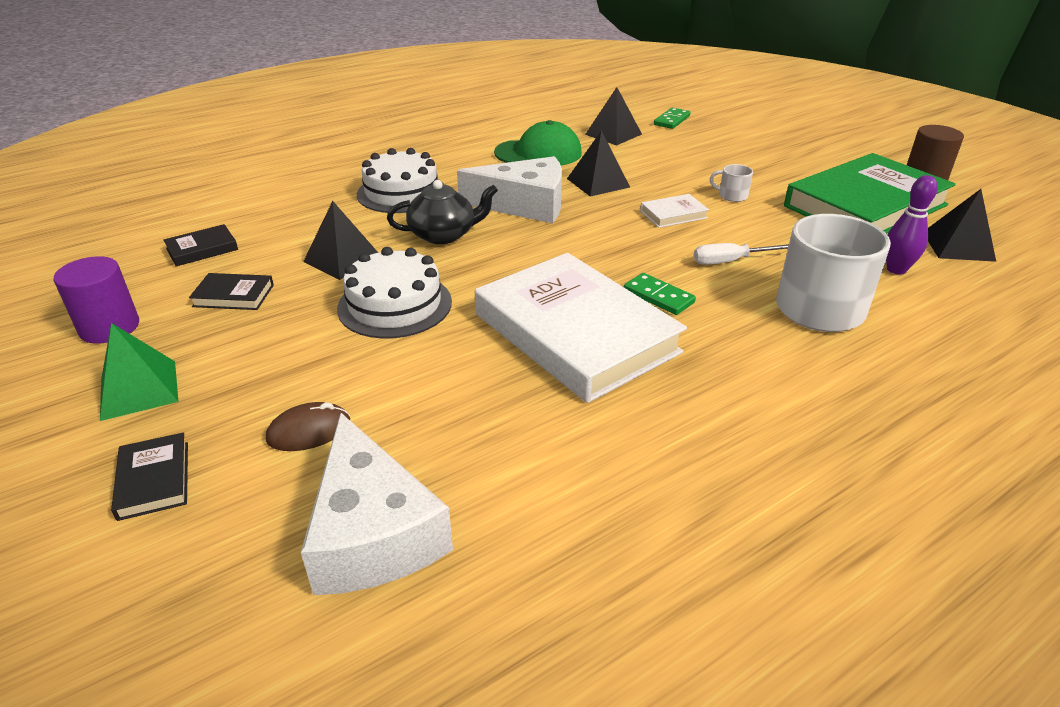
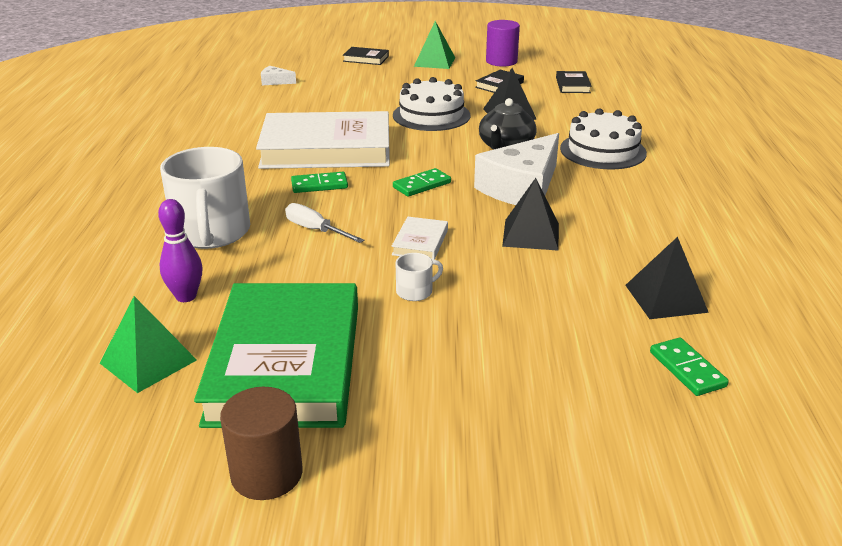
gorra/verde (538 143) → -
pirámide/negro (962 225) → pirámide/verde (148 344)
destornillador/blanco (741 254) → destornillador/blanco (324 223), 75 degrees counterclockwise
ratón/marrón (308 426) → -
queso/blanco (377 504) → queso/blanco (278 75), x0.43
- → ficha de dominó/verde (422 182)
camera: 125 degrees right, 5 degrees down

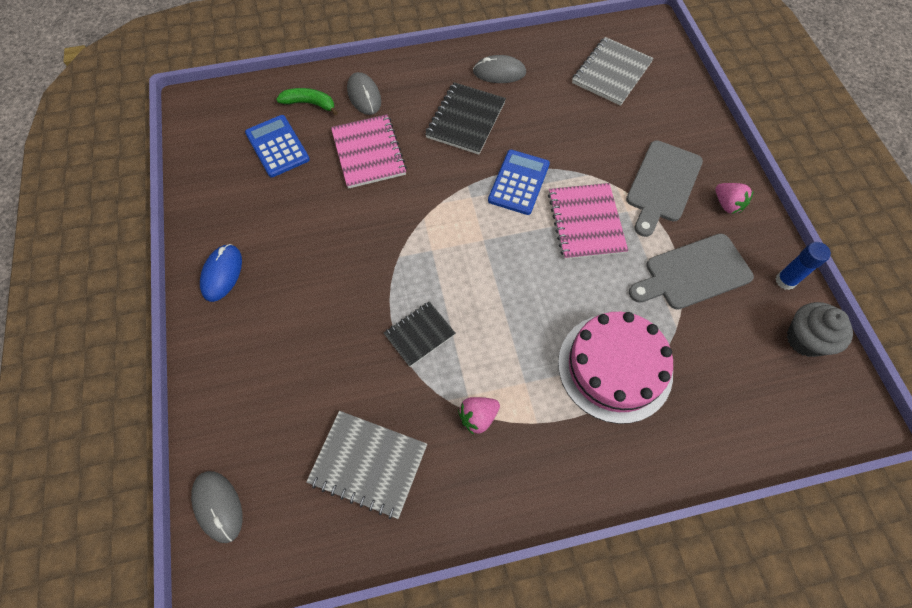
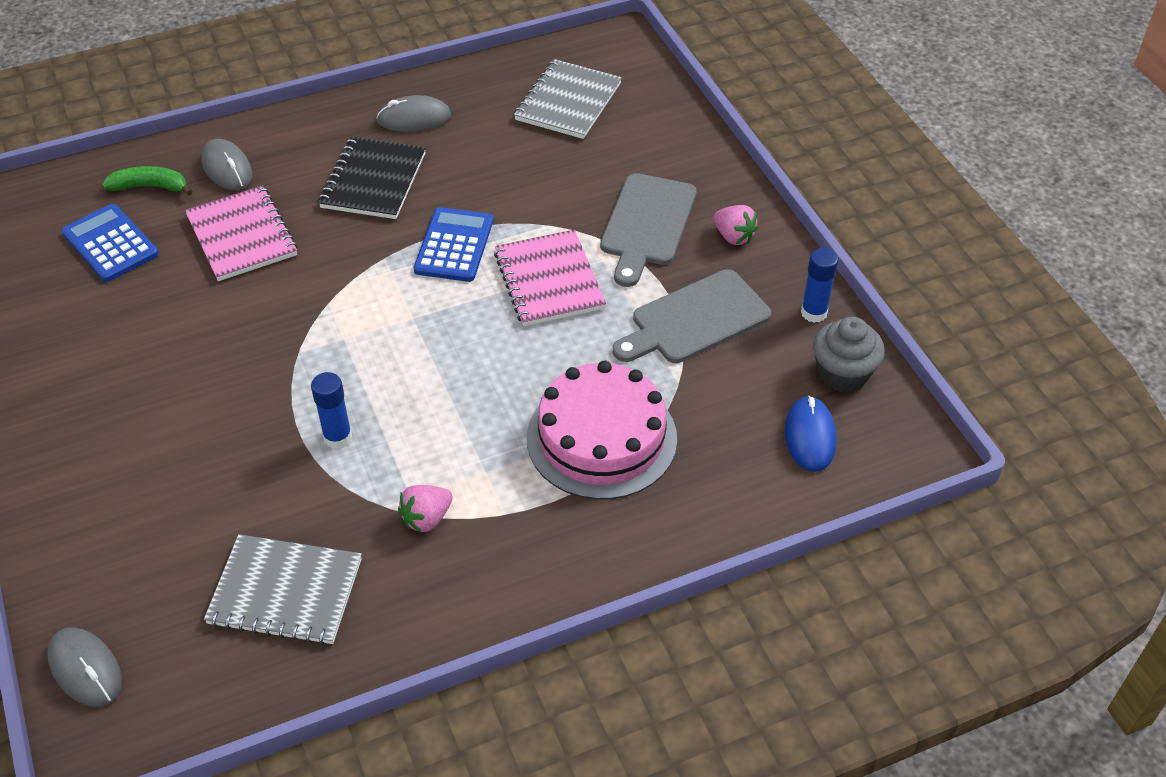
ratón/azul (221 273) → ratón/azul (811 433), move
cuaderno/negro (420 334) → barra de pegamento/azul (331 410)
camera: 10 degrees left, 15 degrees down

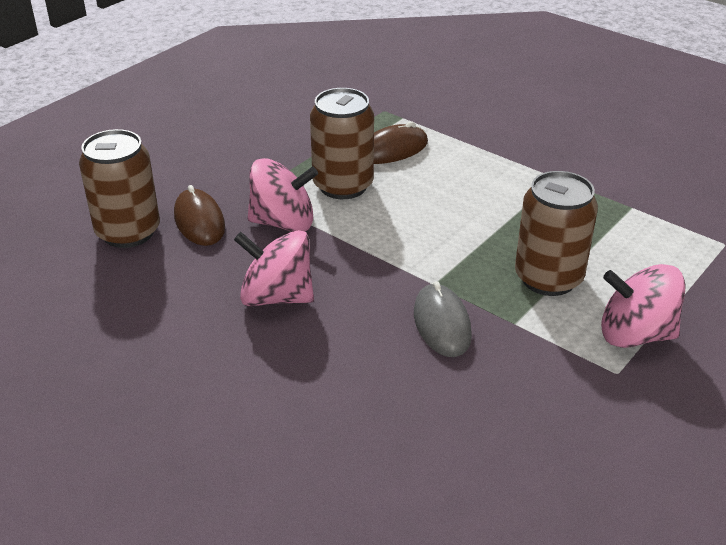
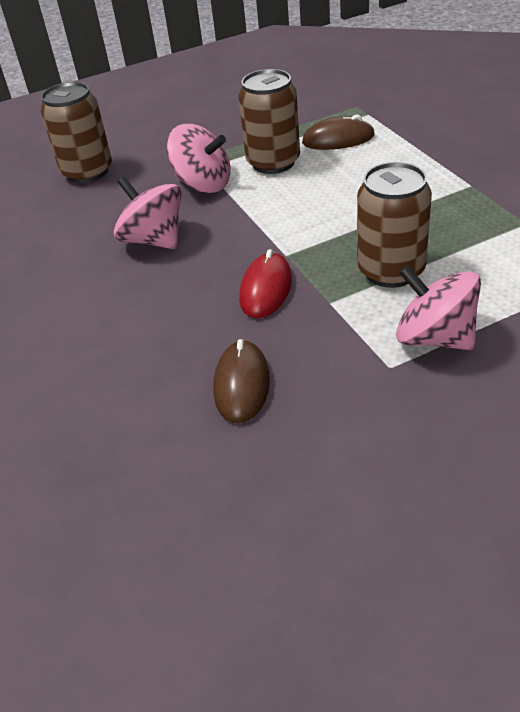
ratón/marrón (199 215) → ratón/marrón (241 381), move
ratón/gris (443 319) → ratón/rojo (265 283)
camera: 30 degrees right, 5 degrees up

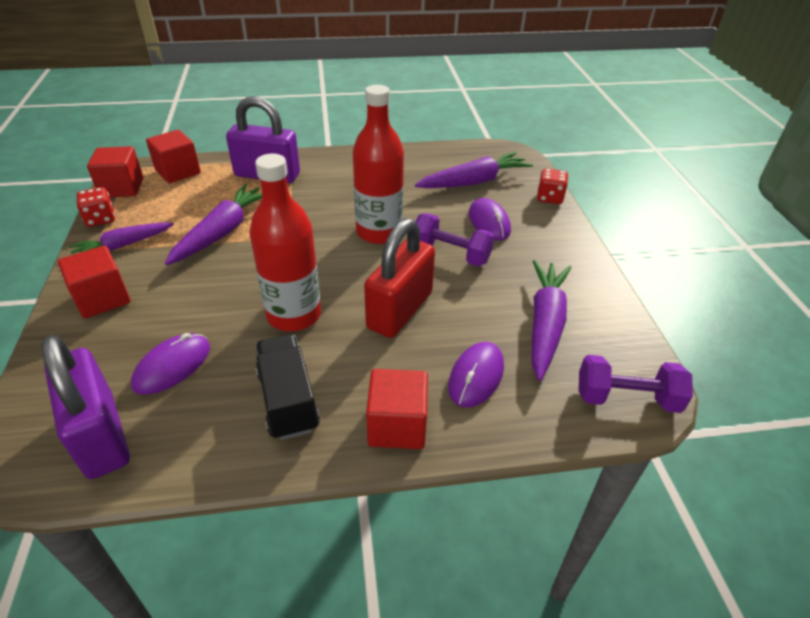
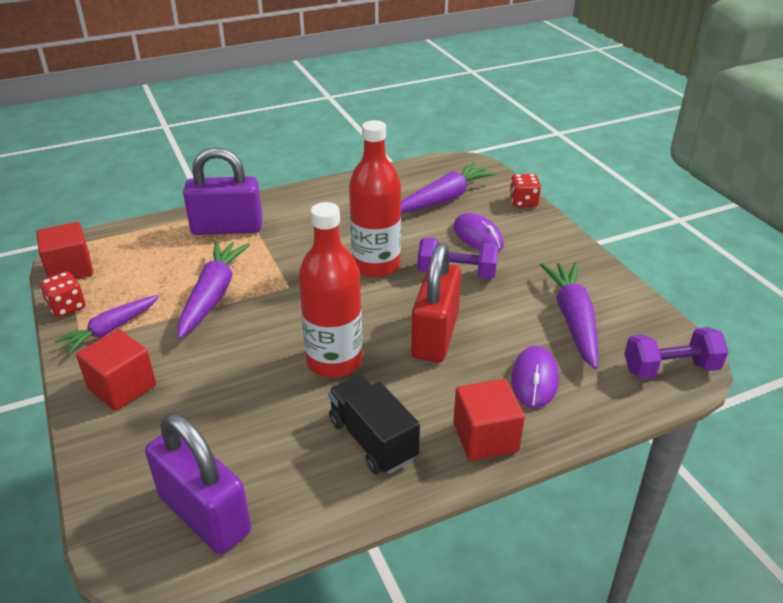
cubo/rojo (173 156) → -
ratón/morado (170 364) → -
camera: 15 degrees left, 5 degrees down

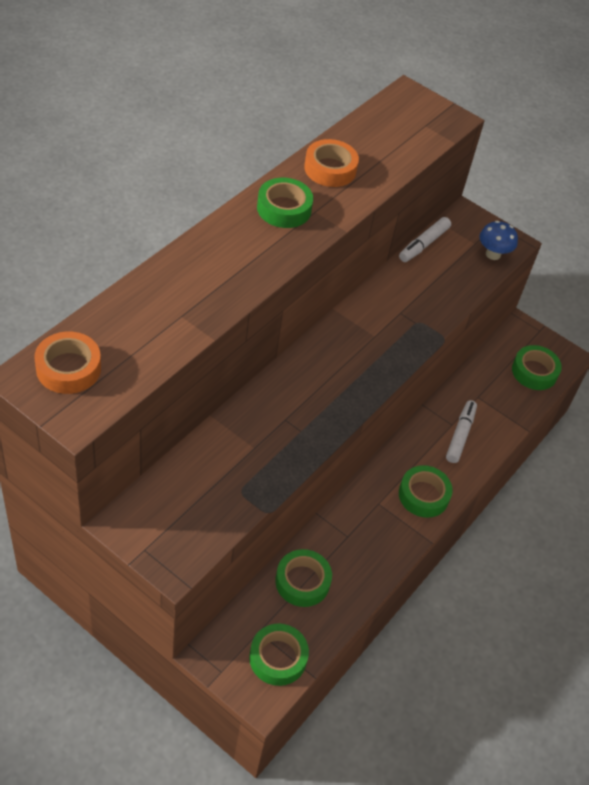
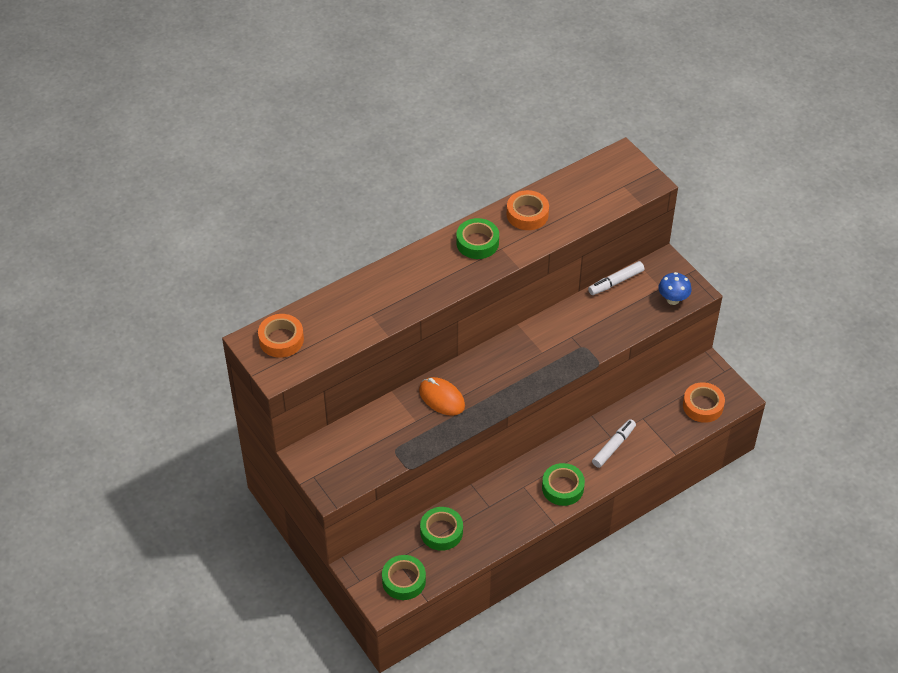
cinta adhesiva/verde (537 367) → cinta adhesiva/naranja (704 402)
- → ratón/naranja (442 396)
camera: 25 degrees right, 0 degrees up

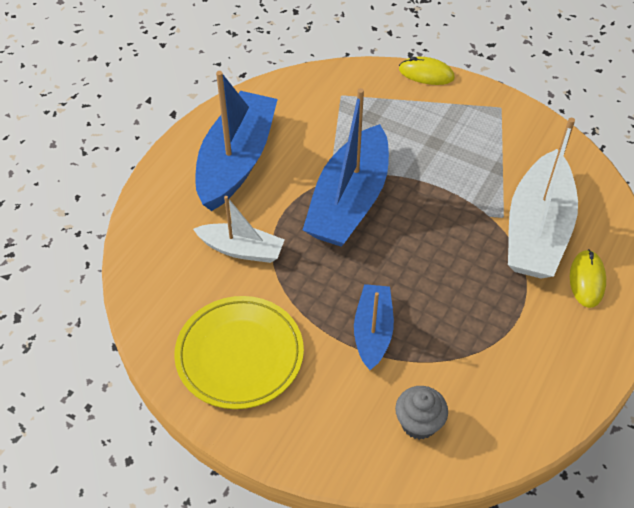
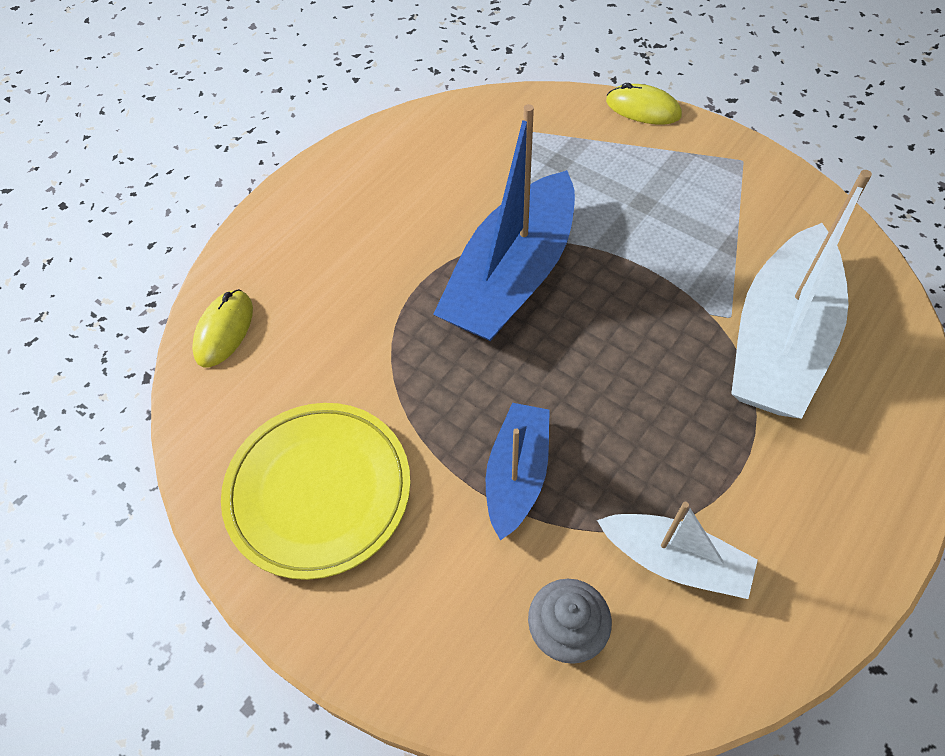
barco/azul (236 141) → -
barco/blanco (239 229) → barco/blanco (677 550), move
ratón/amarillo (588 278) → ratón/amarillo (222 328), move
camera: 10 degrees right, 5 degrees up

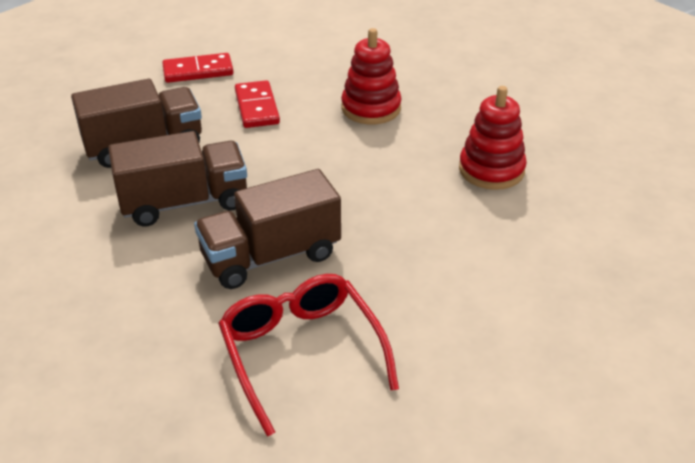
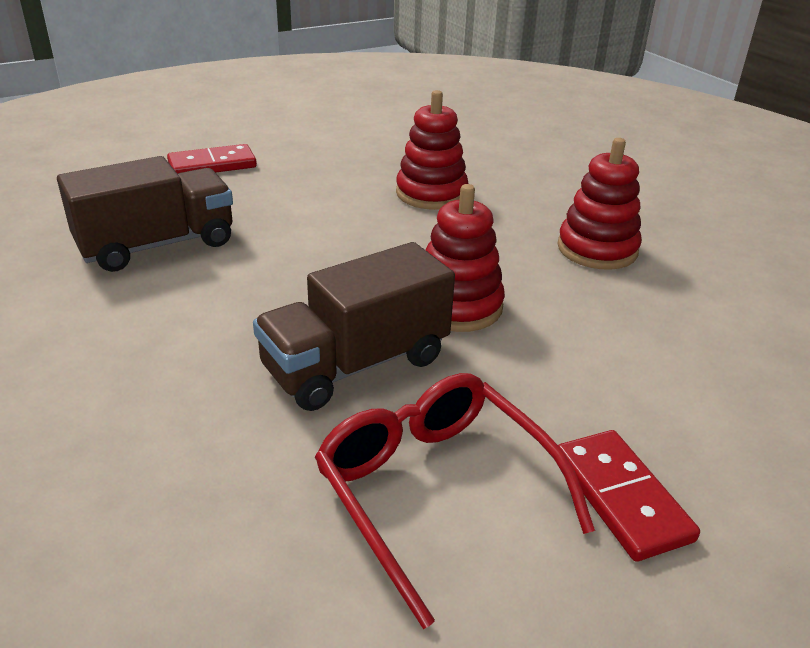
ficha de dominó/rojo (257 104) → ficha de dominó/rojo (629 496), move
camión/marrón (177 179) → -
- → juguete apilable/rojo (465 258)
camera: 10 degrees left, 5 degrees down

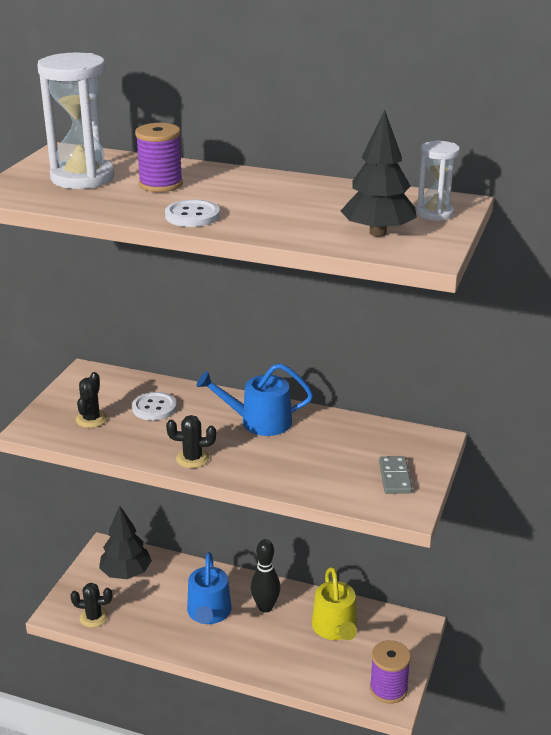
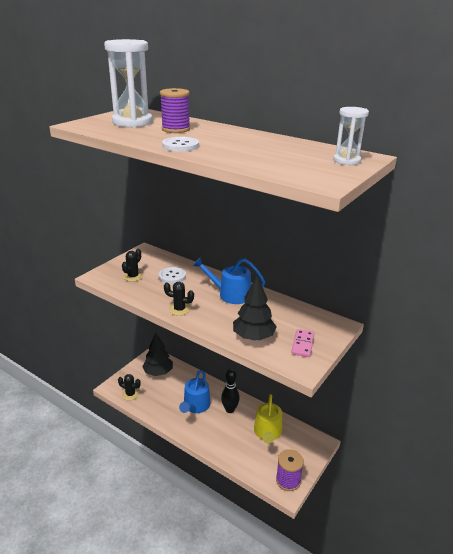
árbol/negro (378 173) → árbol/negro (255 307), move
ficha de dominó/gris (395 475) → ficha de dominó/rosa (302 343)
camera: 15 degrees right, 0 degrees up

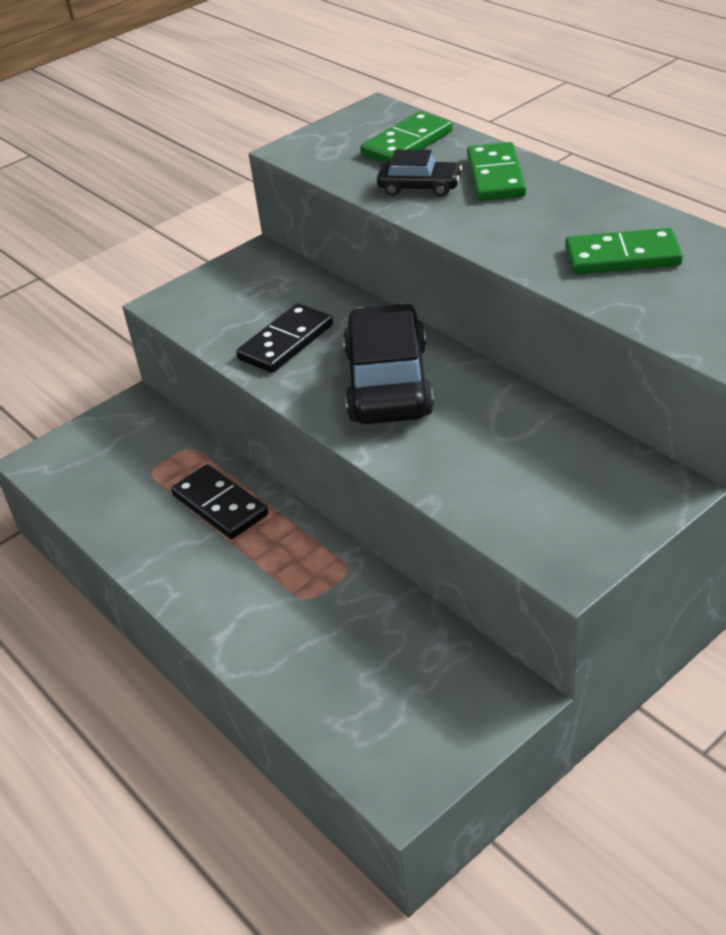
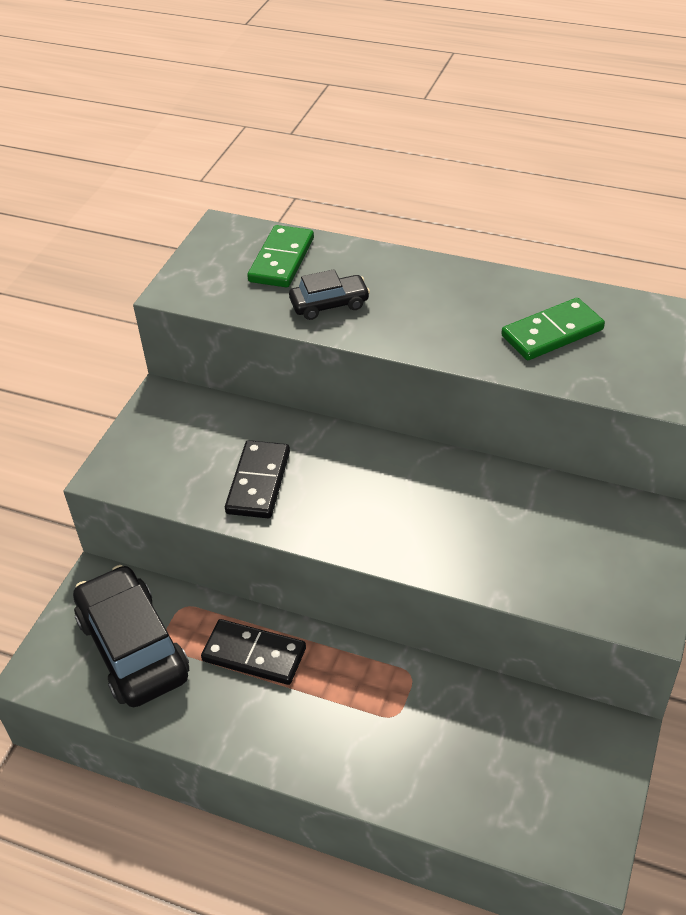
ficha de dominó/verde (496 171) → -
coche/negro (388 363) → coche/negro (131 636), move
camera: 30 degrees left, 5 degrees up

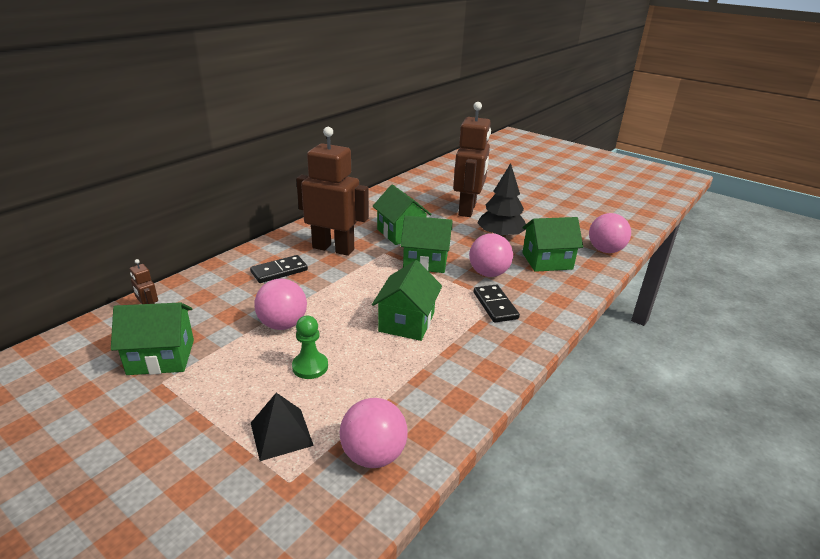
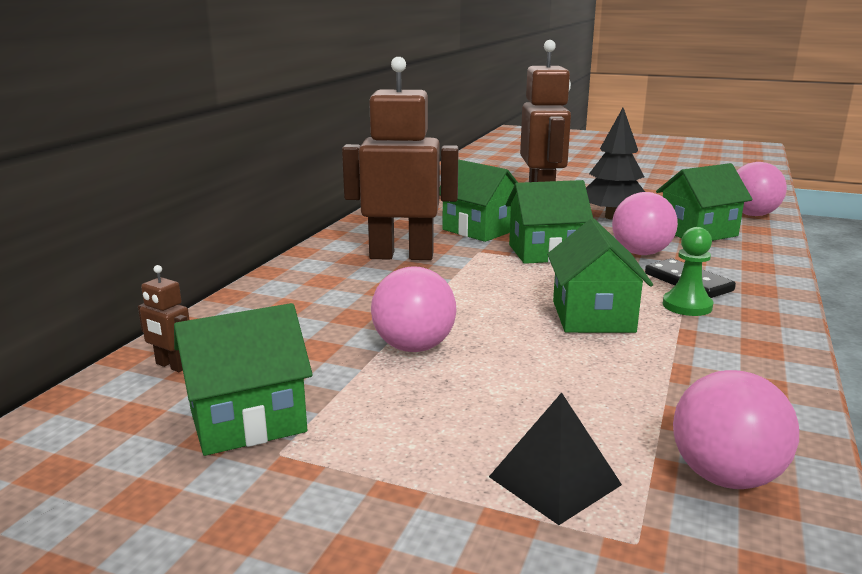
ficha de dominó/negro (279 269) → -
peón/verde (310 347) → peón/verde (688 271), move
camera: 15 degrees left, 10 degrees down

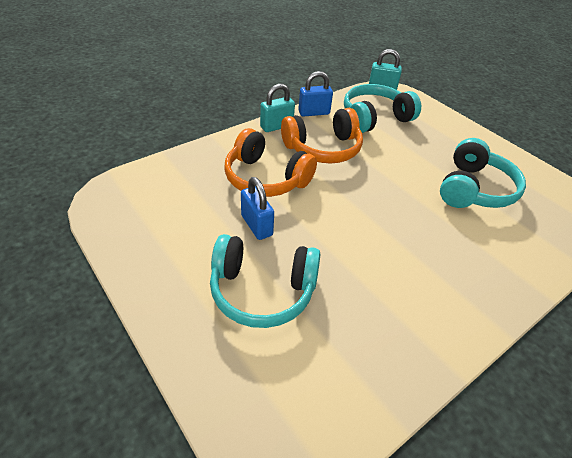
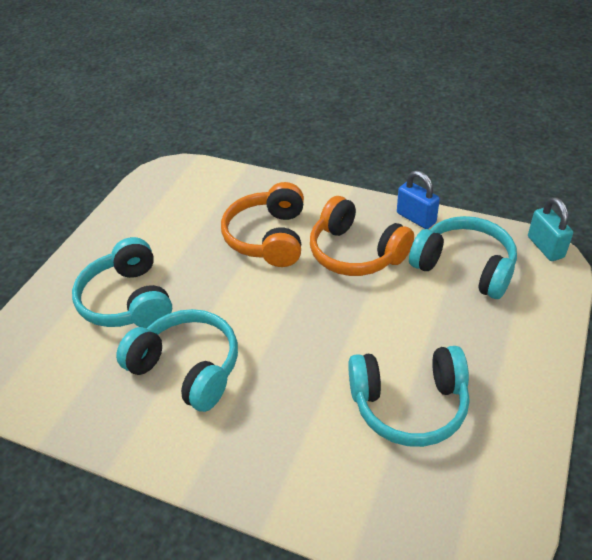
candado/turquesa (277 108) → -
candado/azul (257 208) → -
- → auriculares/turquesa (177 360)
camera: 65 degrees right, 0 degrees up

